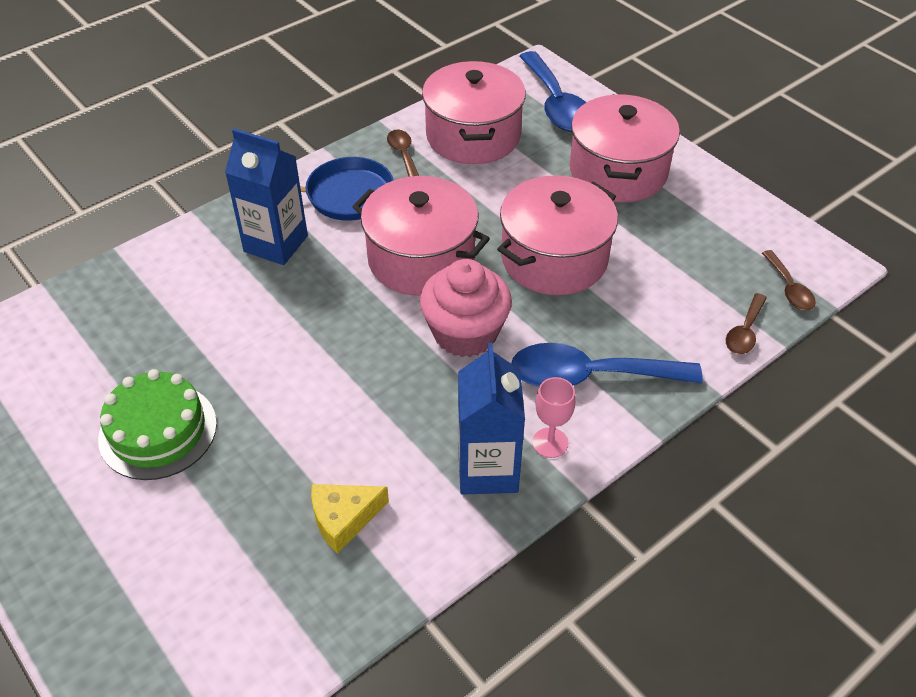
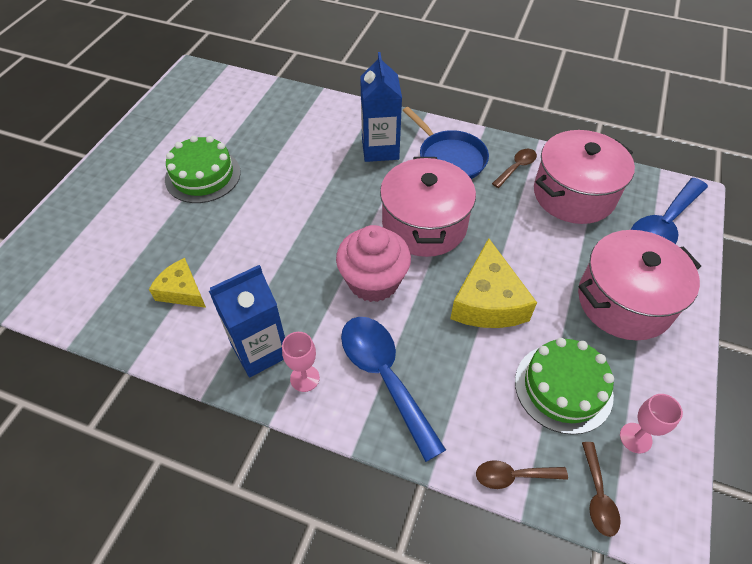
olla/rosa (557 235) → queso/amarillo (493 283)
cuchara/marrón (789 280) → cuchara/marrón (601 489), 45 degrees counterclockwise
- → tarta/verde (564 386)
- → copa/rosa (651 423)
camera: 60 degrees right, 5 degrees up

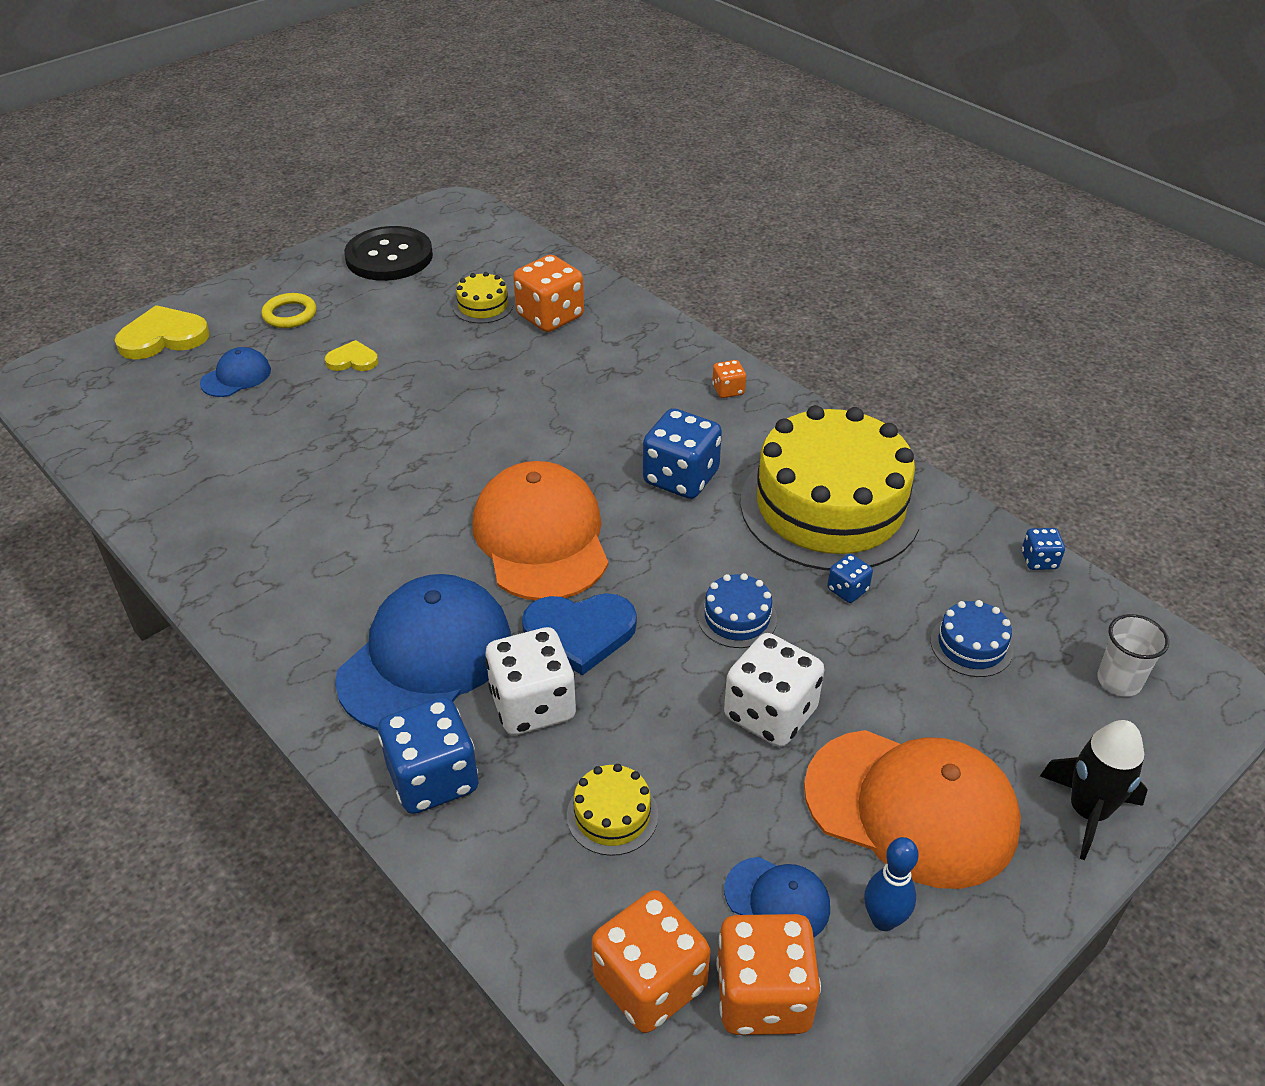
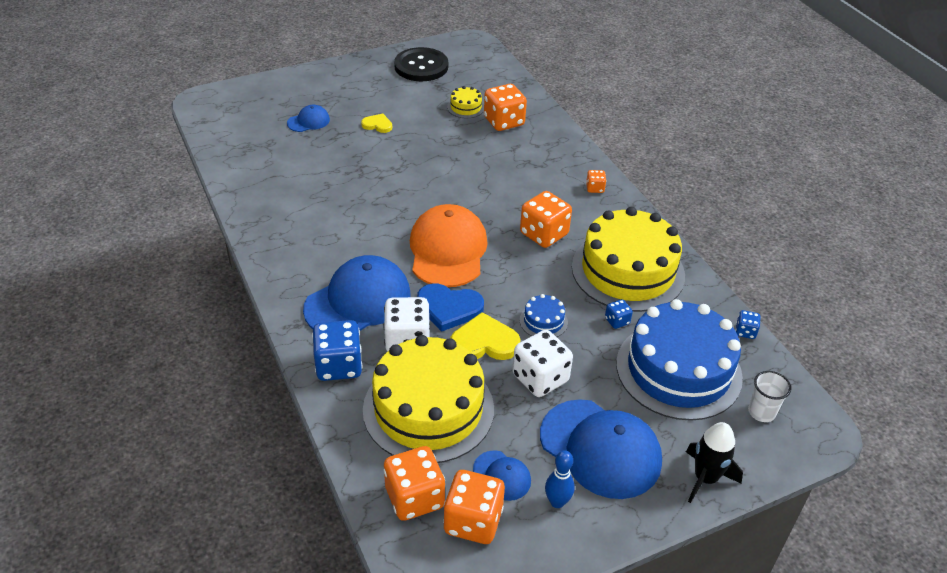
anillo/amarillo (289 310) → -
corazón/amarillo (162 332) → corazón/amarillo (485 336), move
dado/azul (682 453) → dado/naranja (546 219)
tarta/azul (972 638) → tarta/azul (679 360), x2.47
gorra/naranja (912 809) → gorra/azul (601 449)
tarta/amarillo (612 810) → tarta/amarillo (428 399), x2.47
camera: 15 degrees right, 0 degrees up

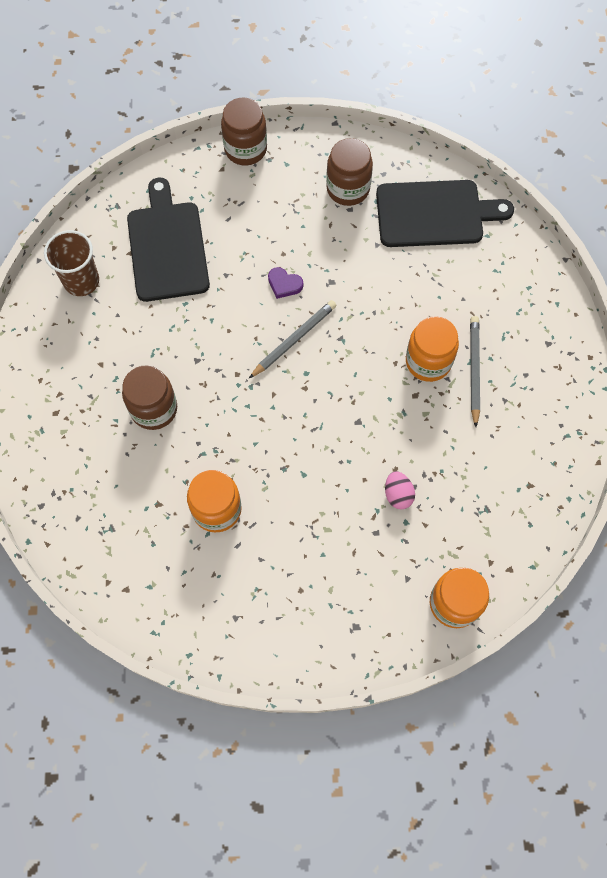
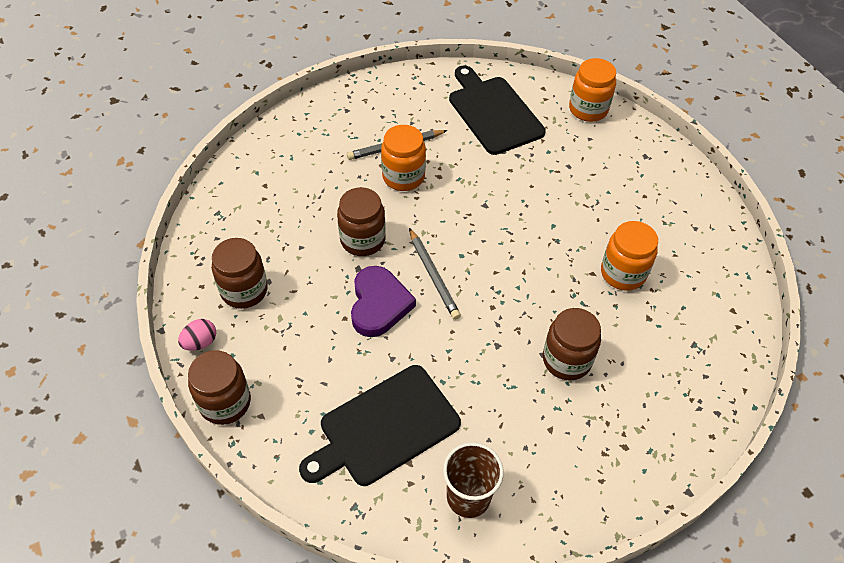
tabla de cortar/negro (445 213) → tabla de cortar/negro (497 110), move
corazón/morado (285 283) → corazón/morado (383 301), x1.96
lápiz/gris (293 339) → lápiz/gris (435 274), 135 degrees counterclockwise
huevo/rosa (400 490) → huevo/rosa (197 335), move
- → tarro/marrón (361 221)
camera: 115 degrees left, 15 degrees down

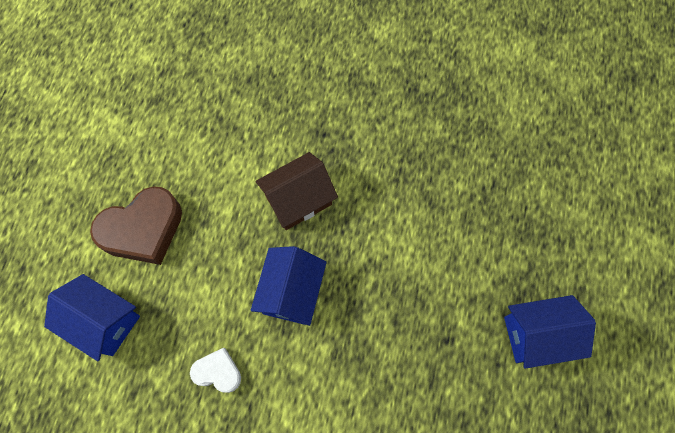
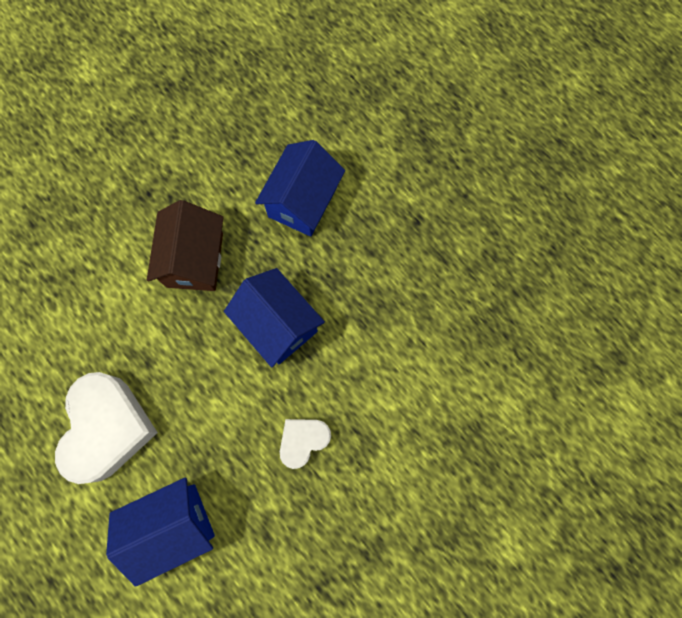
corazón/marrón (136 225) → corazón/blanco (106 428)
casa/azul (550 332) → casa/azul (300 188), move
camera: 55 degrees left, 5 degrees up

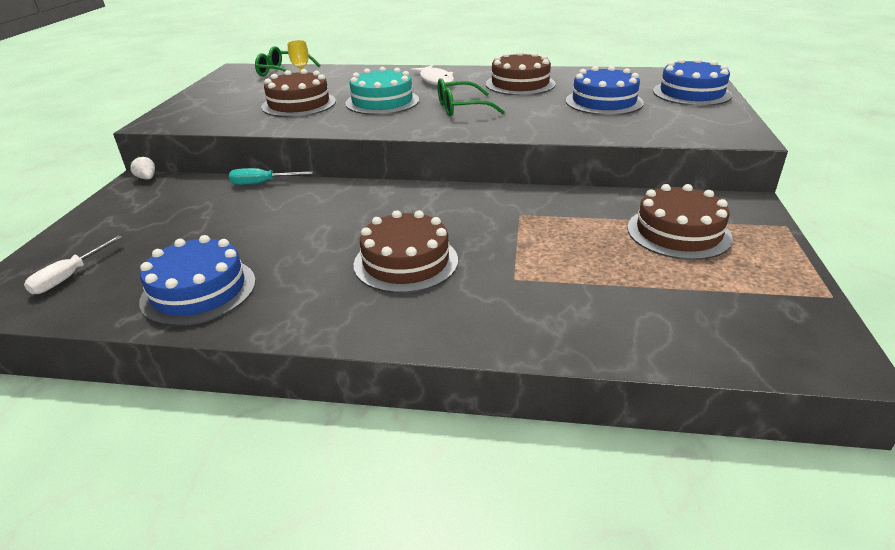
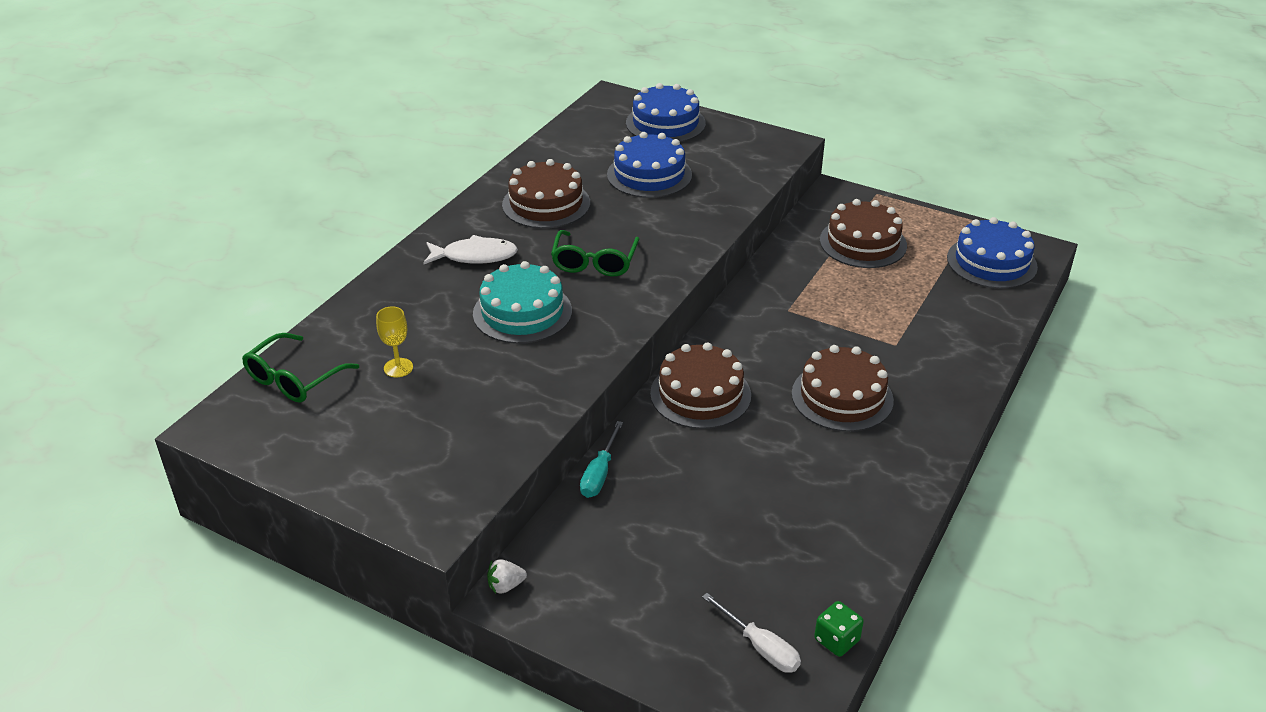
tarta/marrón (298 93) → tarta/marrón (700 385), move
tarta/azul (197 280) → tarta/azul (992 253), move
- → dado/verde (839 629)
camera: 70 degrees left, 5 degrees up

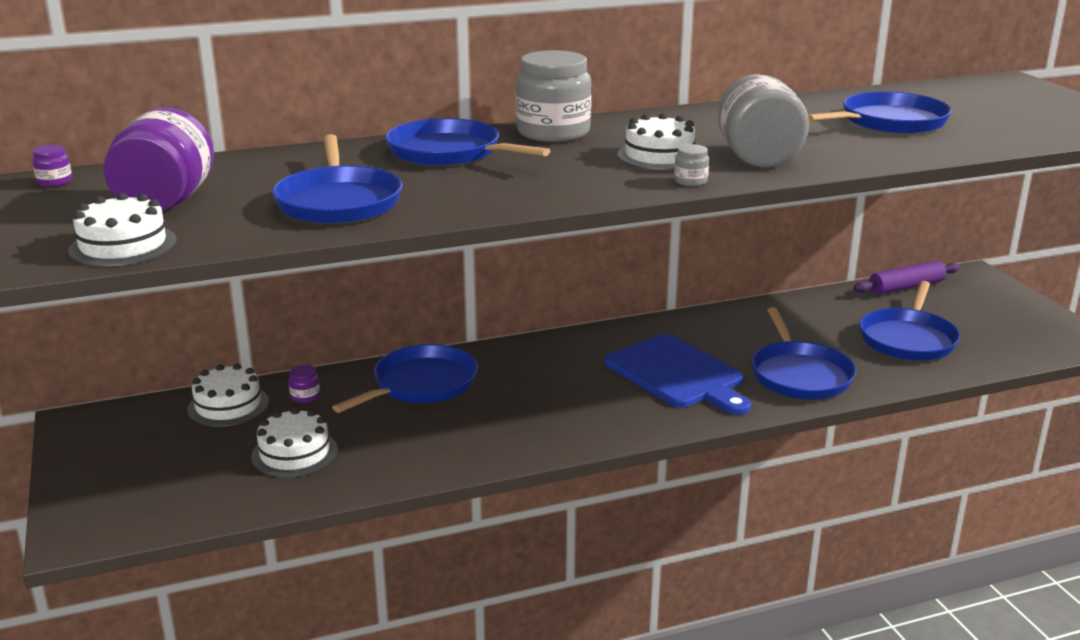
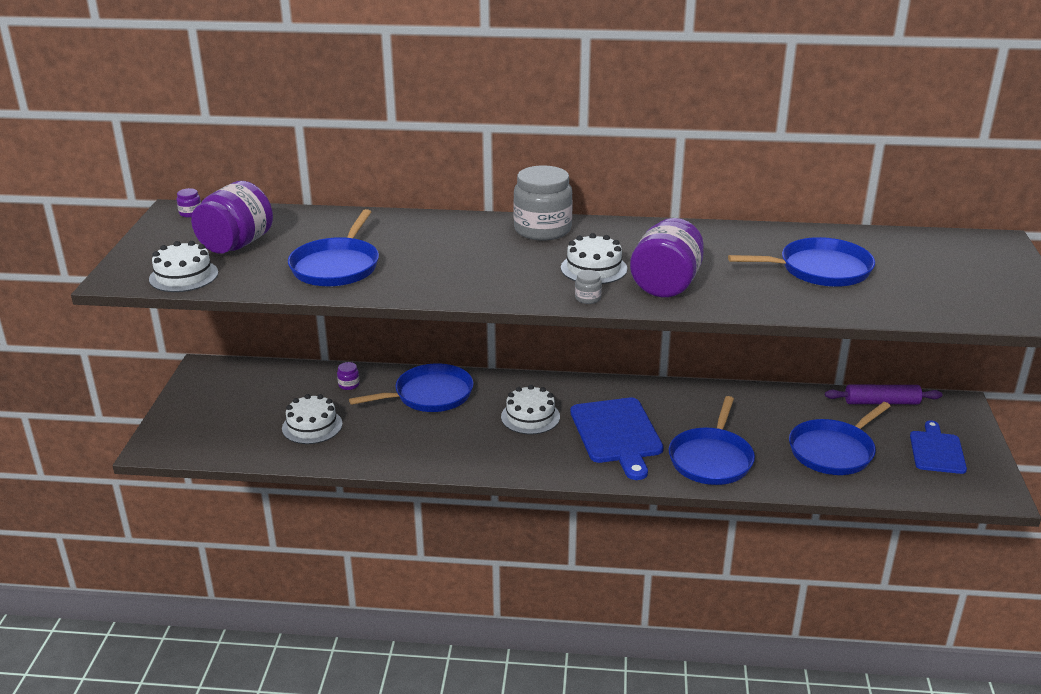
tarro/gris (763 120) → tarro/morado (667 258)
sartén/azul (467 142) → -
tarta/blanco (228 395) → tarta/blanco (530 409), move
- → tabla de cortar/azul (938 447)
camera: 25 degrees right, 5 degrees up

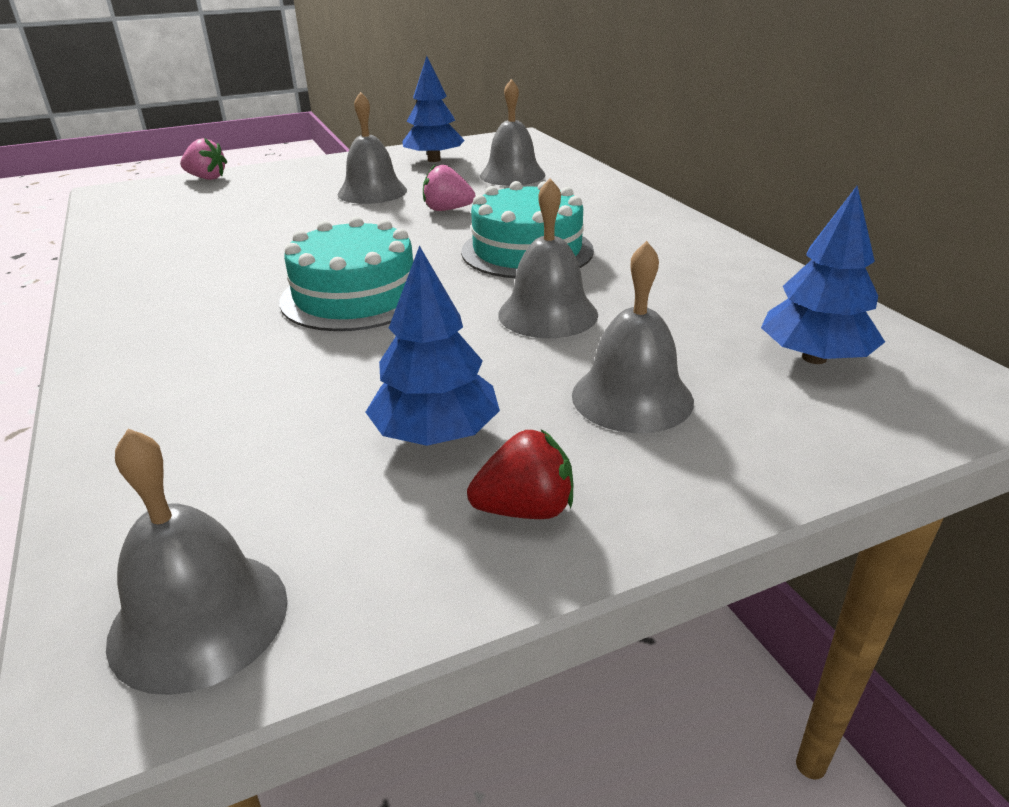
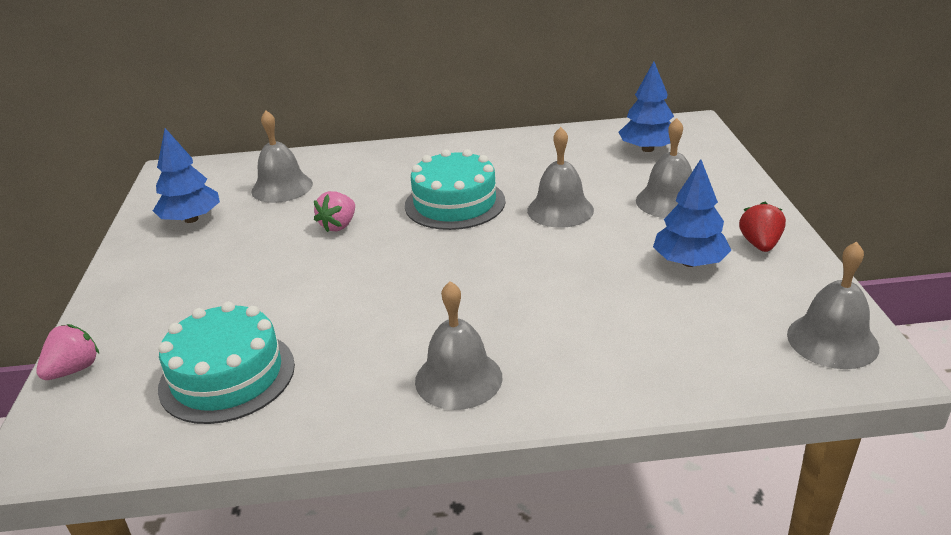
campana/gris (372 148) → campana/gris (458 345), move
tarta/turquesa (346 274) → tarta/turquesa (226 363), move
camera: 70 degrees left, 0 degrees up

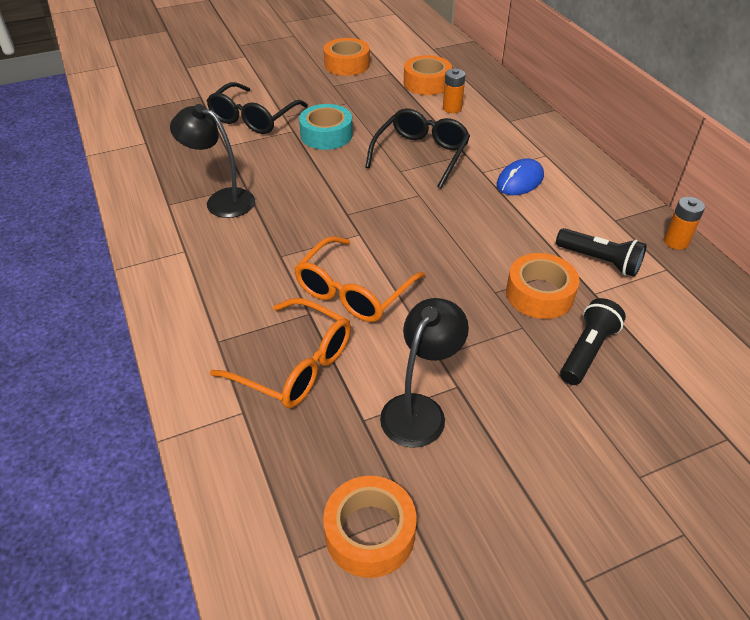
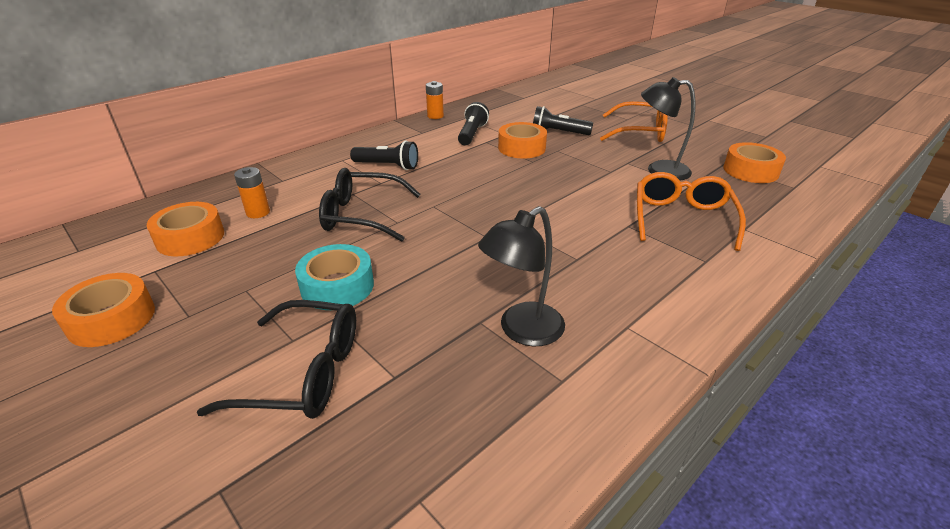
lámpara/negro (212 161) → lámpara/negro (521 276), 45 degrees clockwise
ratón/azul (520 176) → lámpara de mano/negro (384 155)
gafas/naranja (359 279) → gafas/naranja (634 121), move
camera: 110 degrees left, 10 degrees down

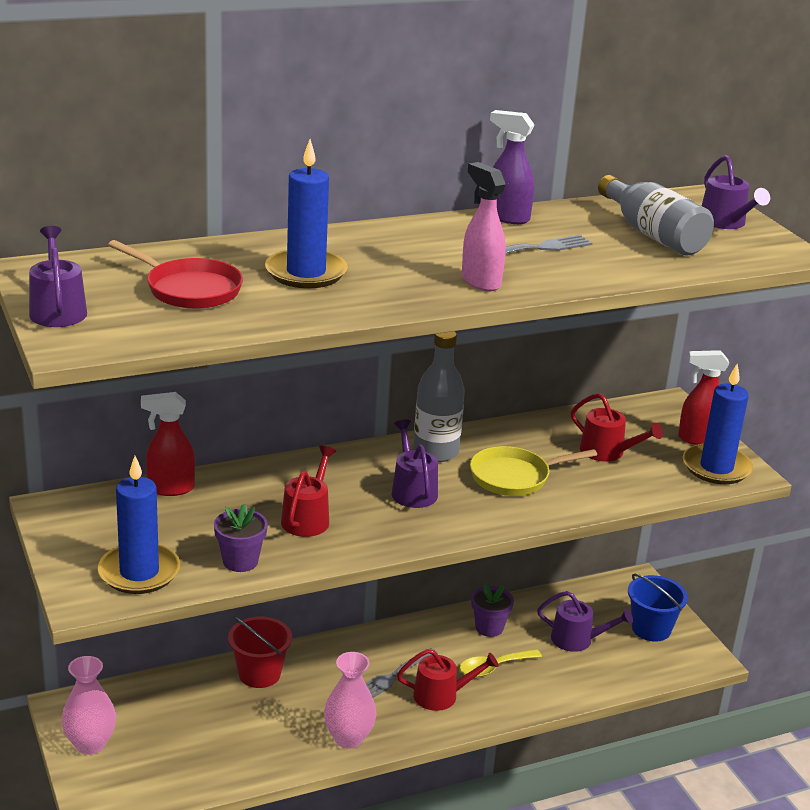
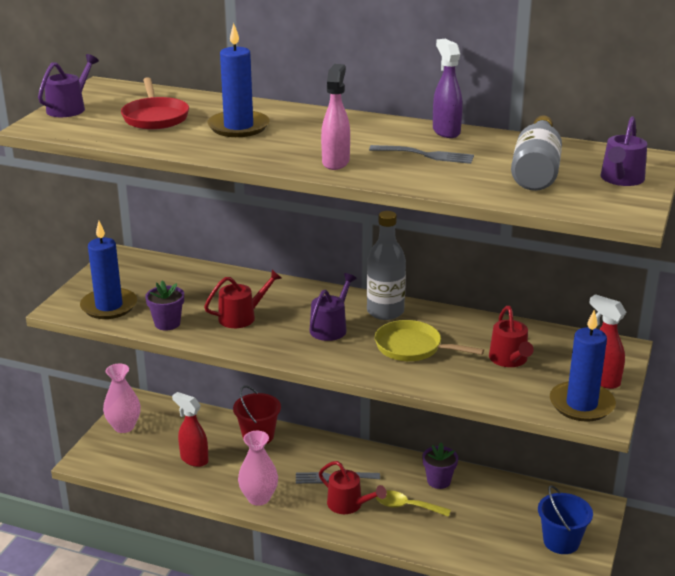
pulverizador/rojo (168 444) → pulverizador/rojo (190 429), move
regadera/morado (585 621) → -
camera: 45 degrees right, 0 degrees up

